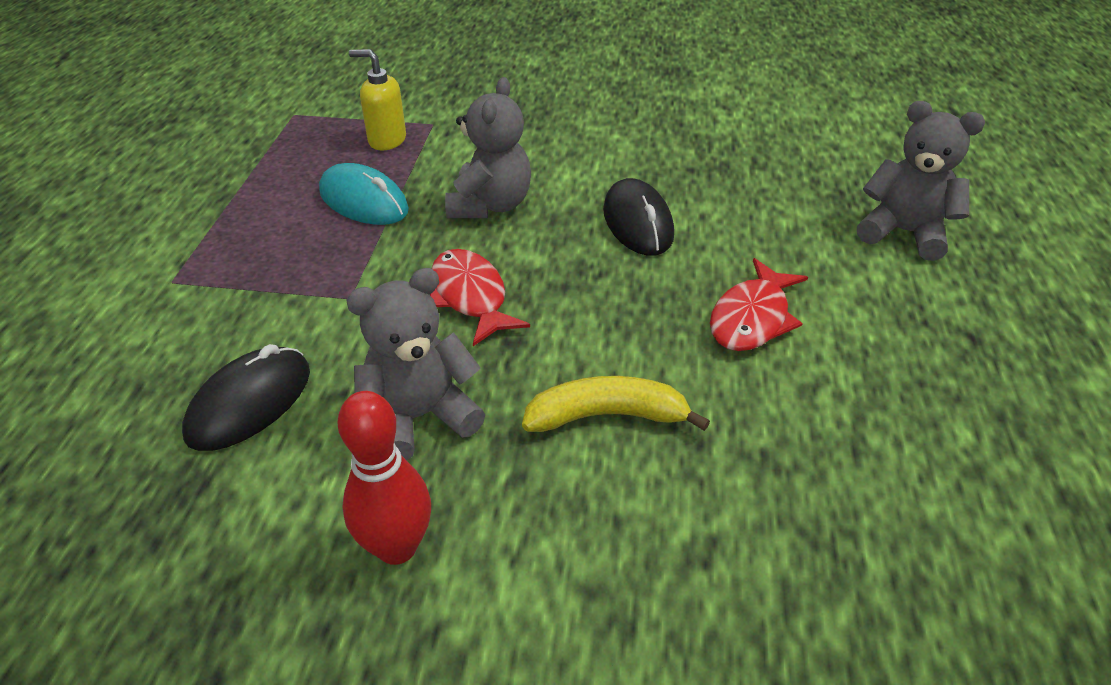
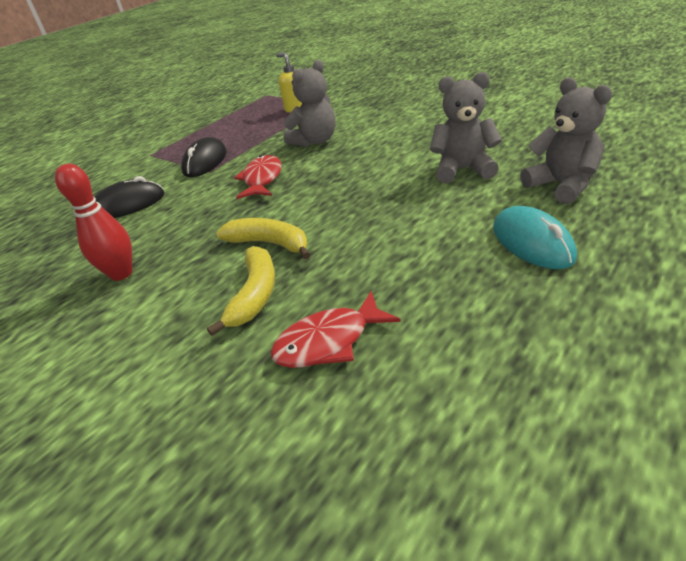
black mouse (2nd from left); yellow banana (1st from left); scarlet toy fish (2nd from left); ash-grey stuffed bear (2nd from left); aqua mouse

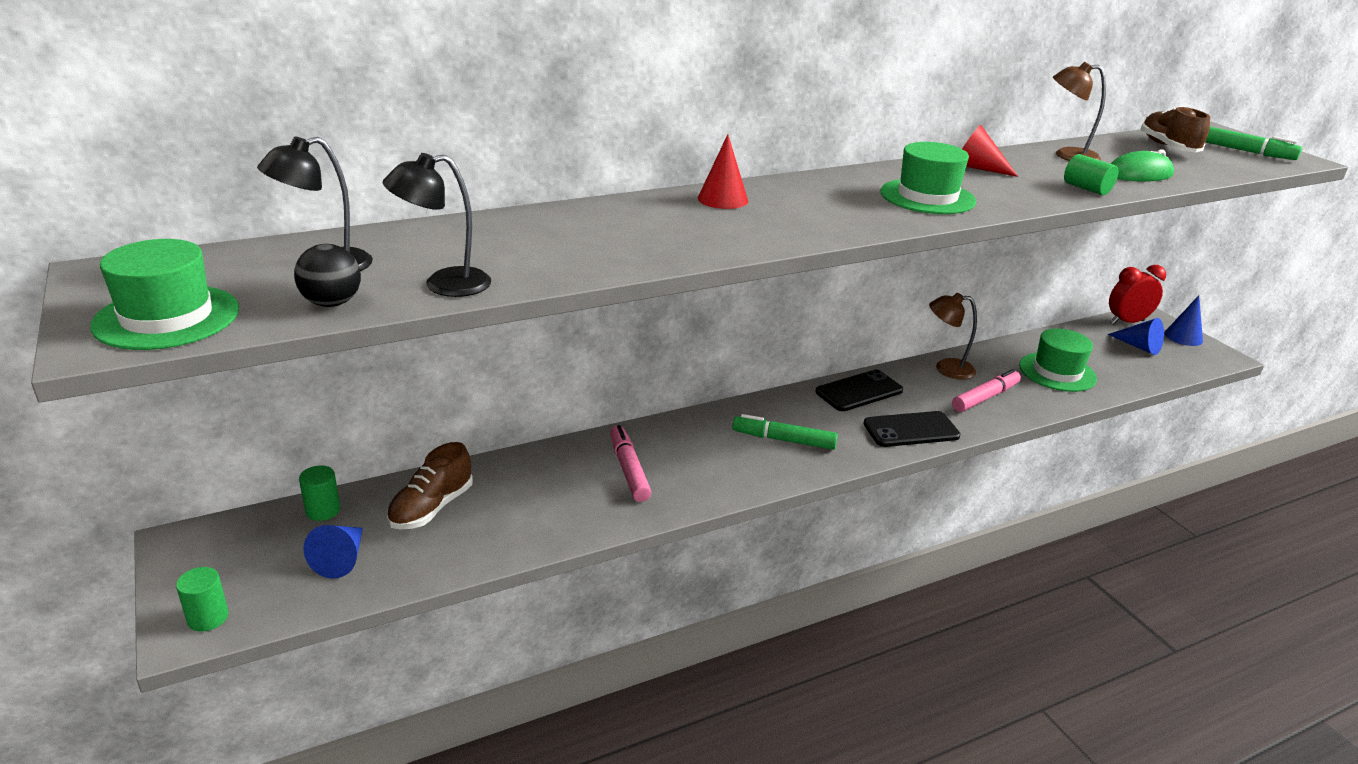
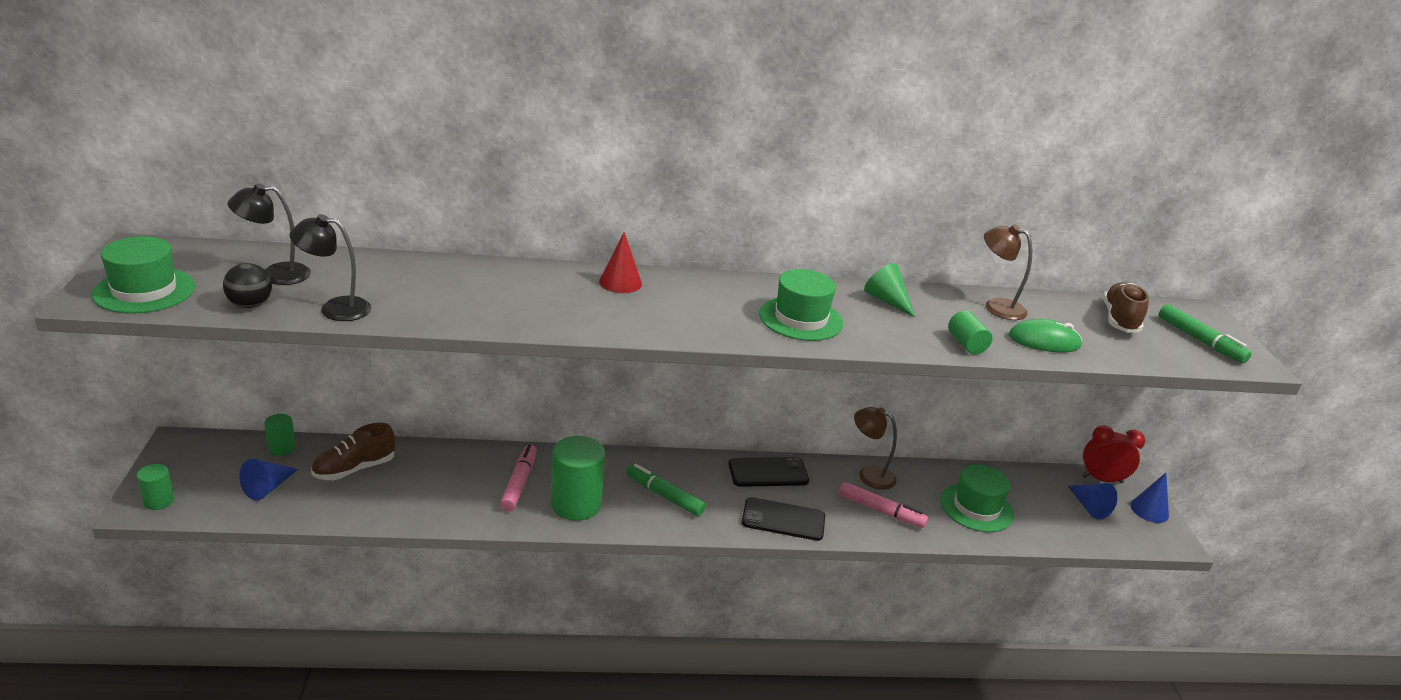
emerald cylinder (3rd from left); rosy felt pen (2nd from left); emerald cone

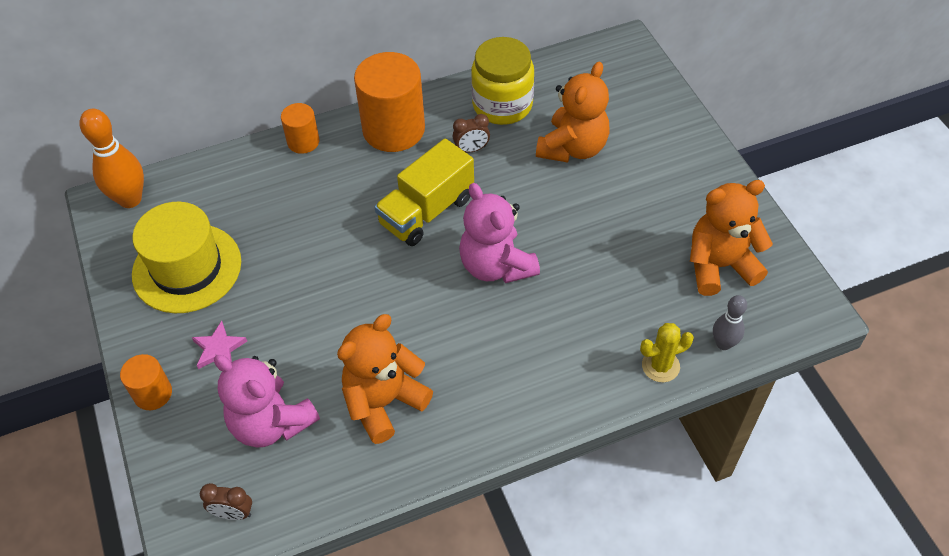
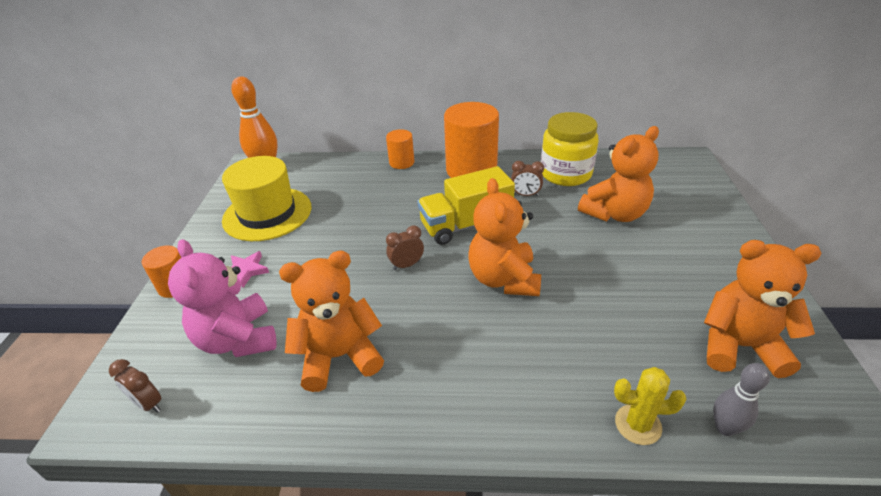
brown bedside clock (2nd from left); orange-coloured stuffed bear (2nd from left)

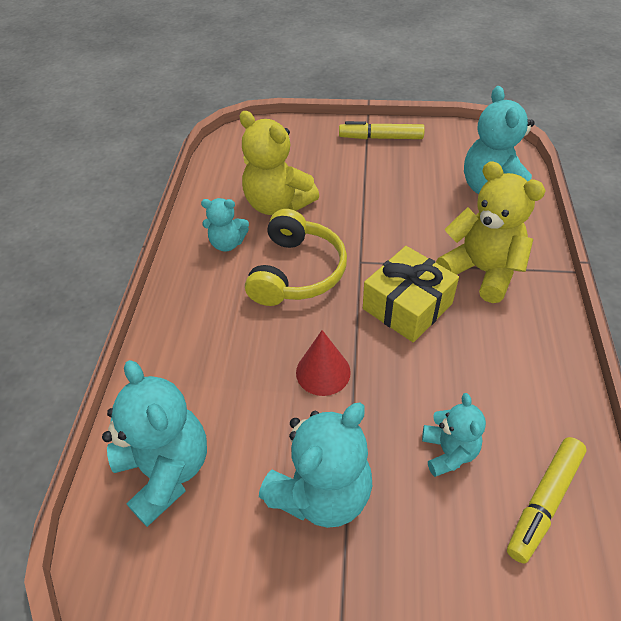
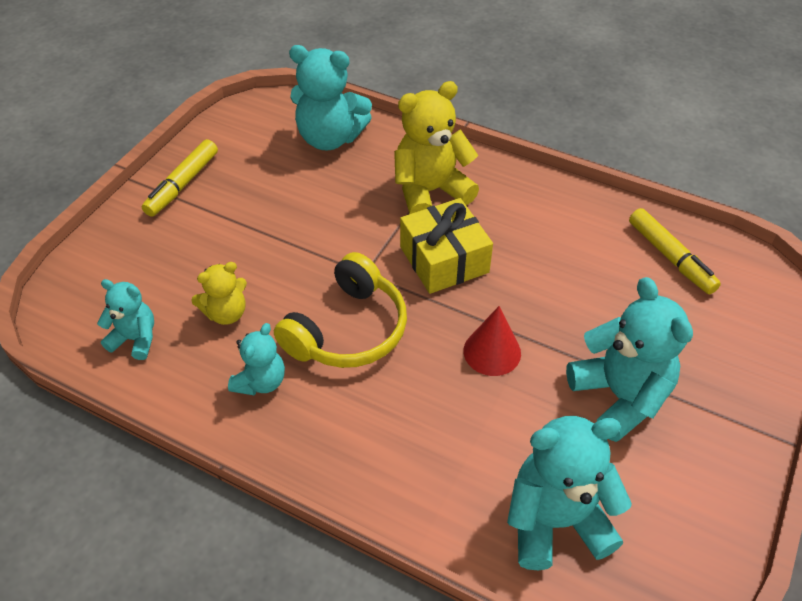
aqua stuffed bear (1st from left); yellow stuffed bear (1st from left); yellow headphones

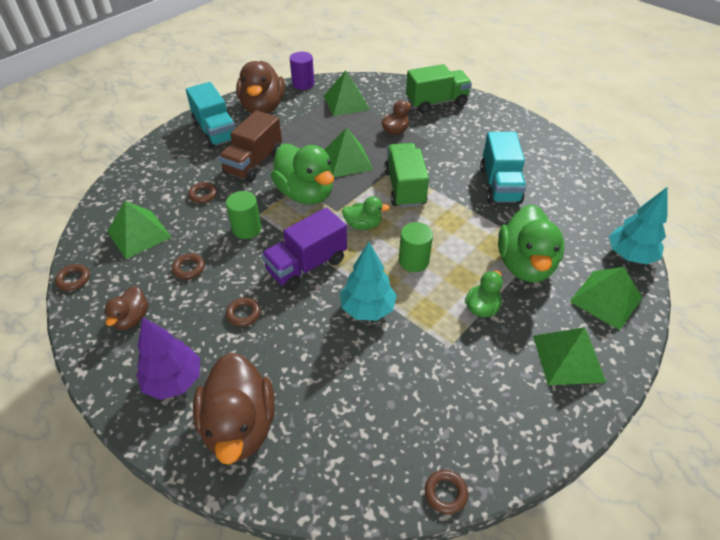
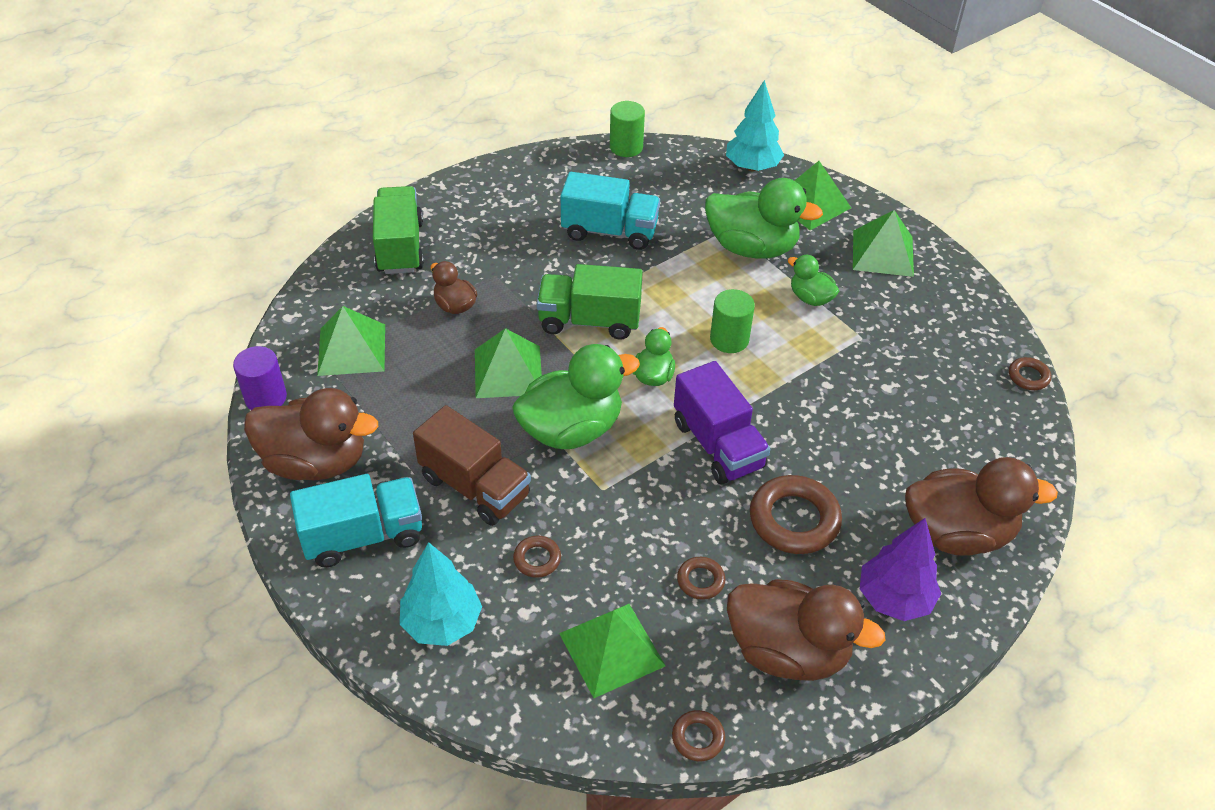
aqua toy tree (1st from left); emerald cylinder (1st from left); brown toy duck (3rd from left); brown torus (4th from left)

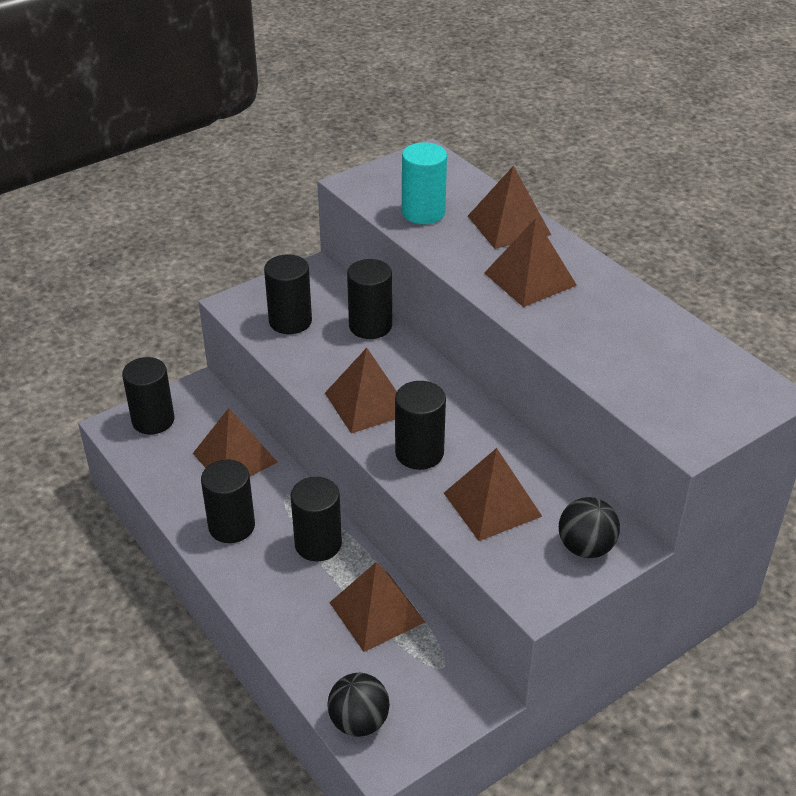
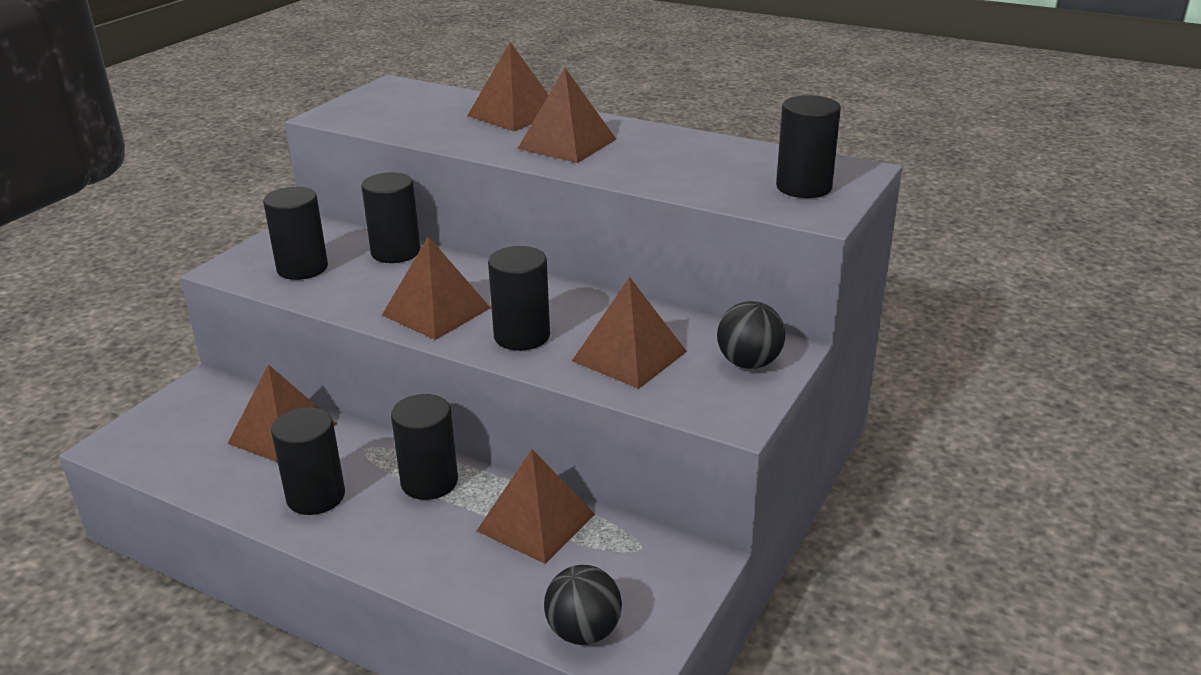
black cylinder (6th from left); aqua cylinder

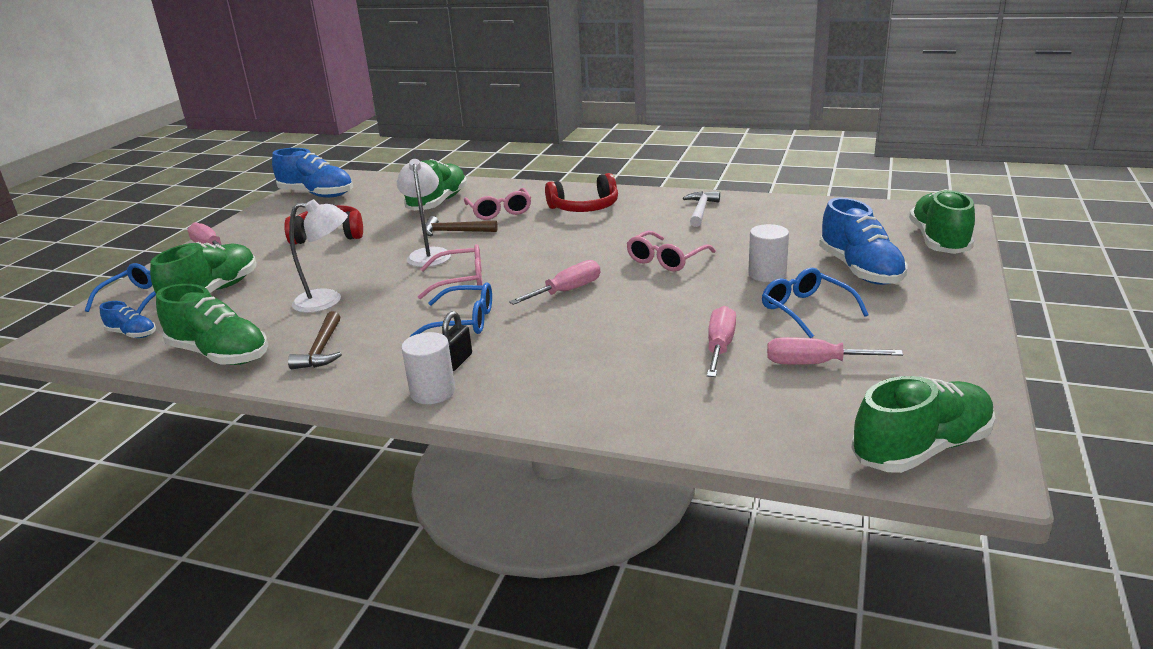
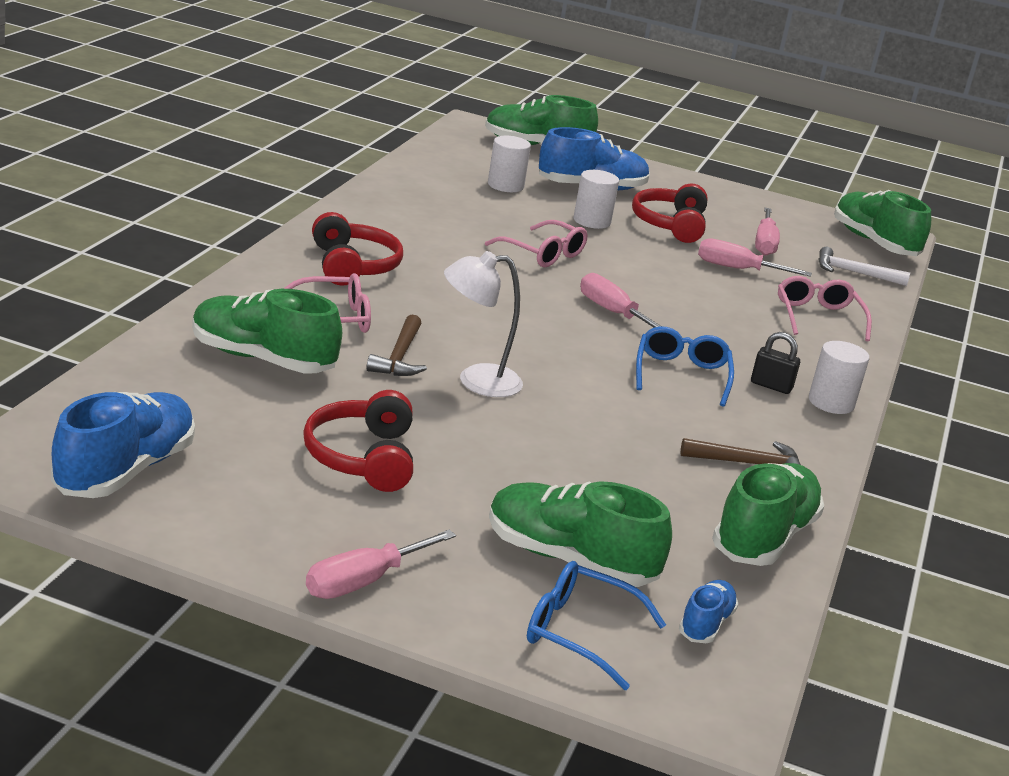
white cylinder (1st from left); scarlet headphones (3rd from left); rosy glasses (3rd from left); white carpenter's hammer; white reading lamp (1st from left in the first image)

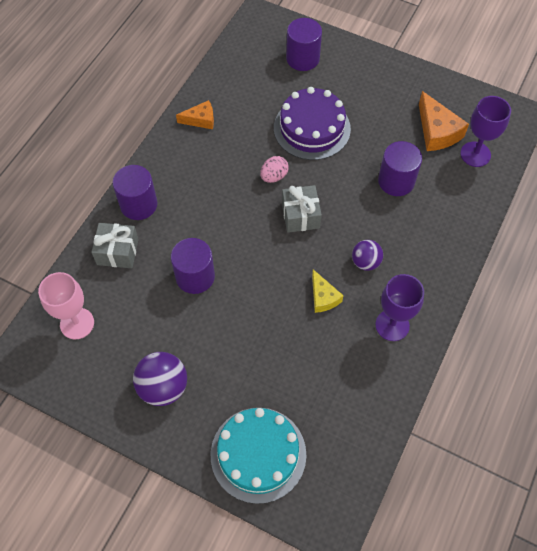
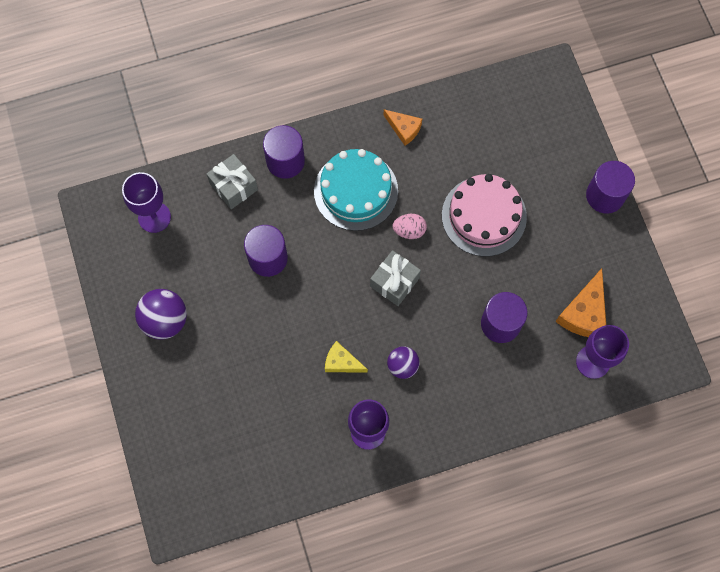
violet goblet (1st from left); aqua cake; yellow cheese wedge; rosy cake; violet cylinder (4th from left)

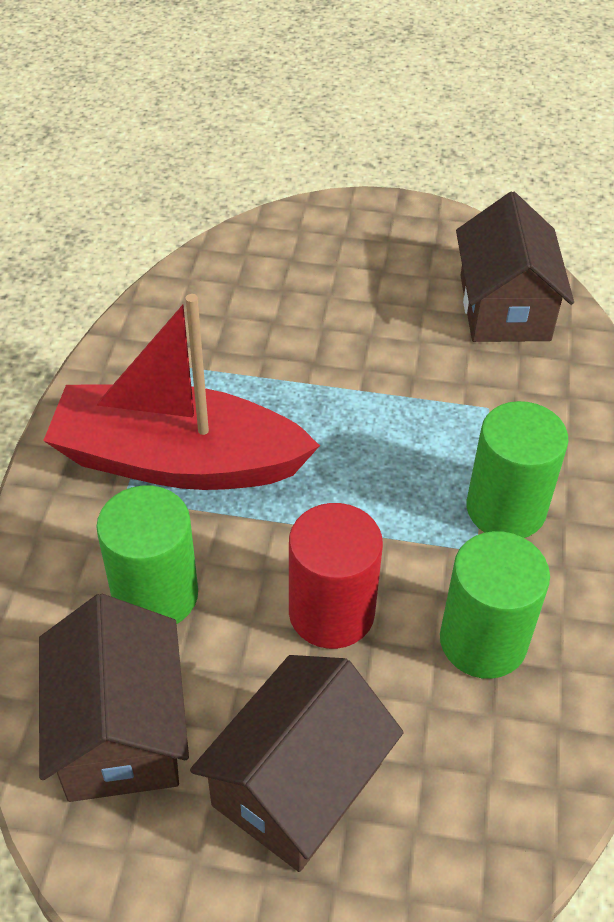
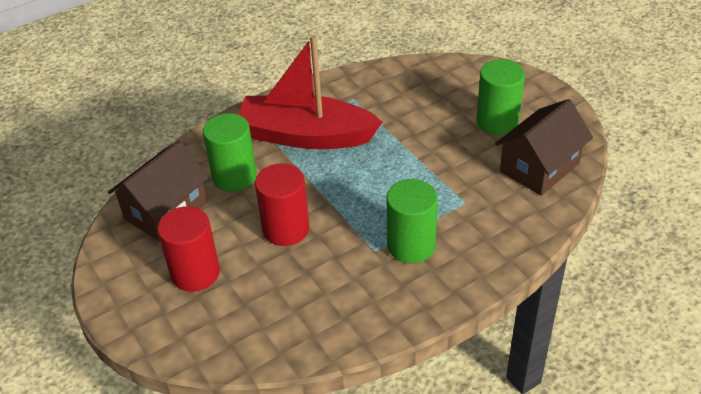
scarlet cylinder (1st from left); scarlet toy boat; emerald cylinder (3rd from left)

